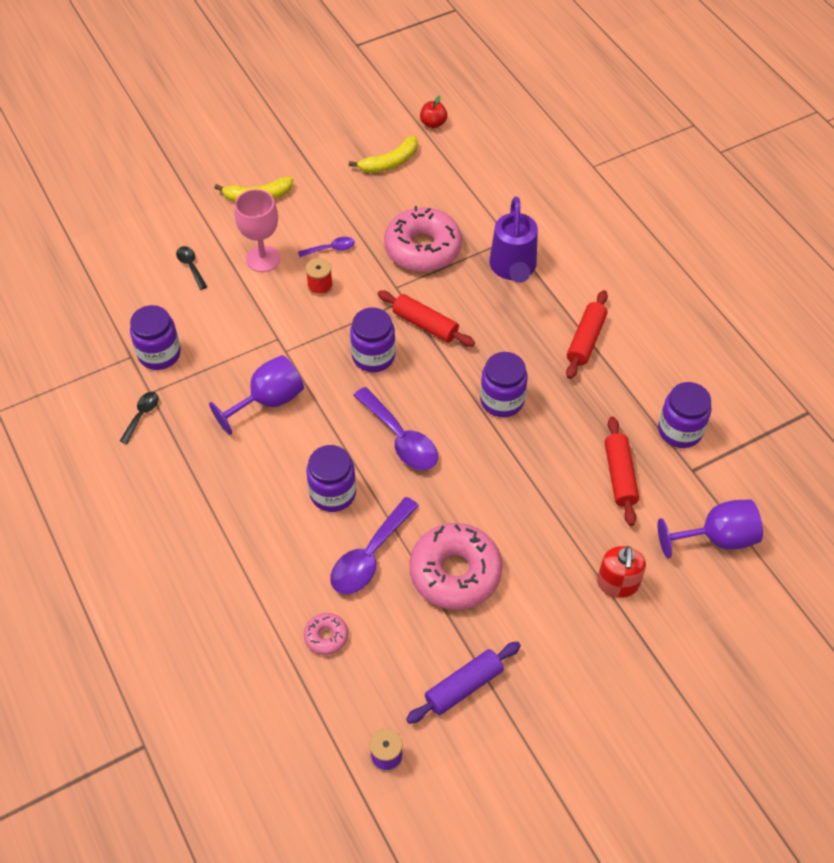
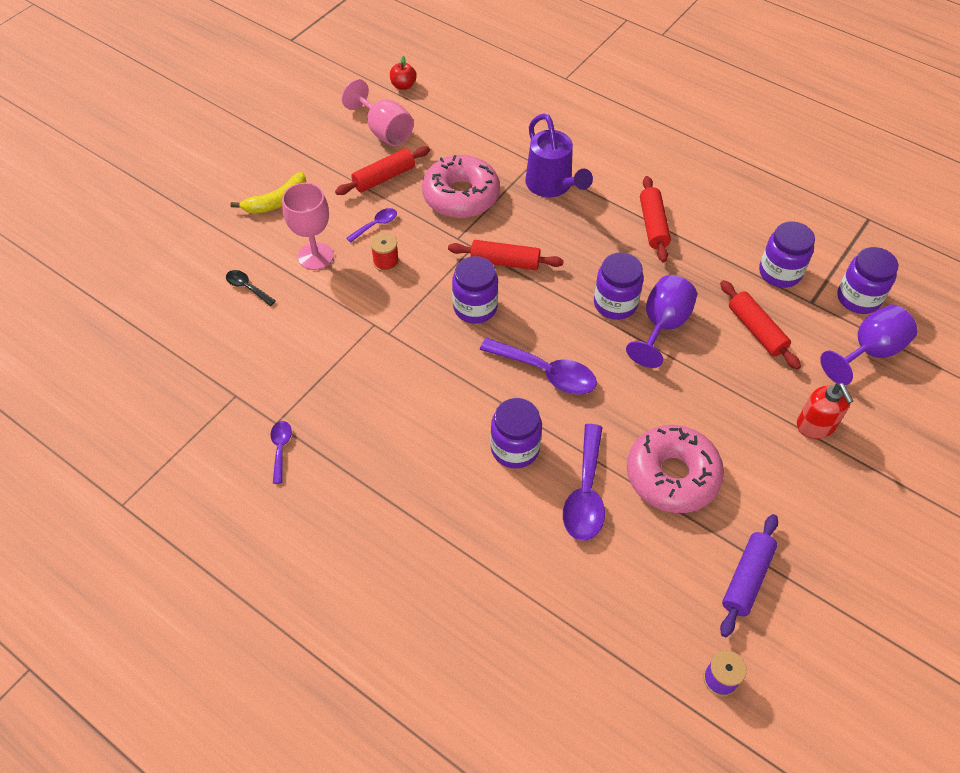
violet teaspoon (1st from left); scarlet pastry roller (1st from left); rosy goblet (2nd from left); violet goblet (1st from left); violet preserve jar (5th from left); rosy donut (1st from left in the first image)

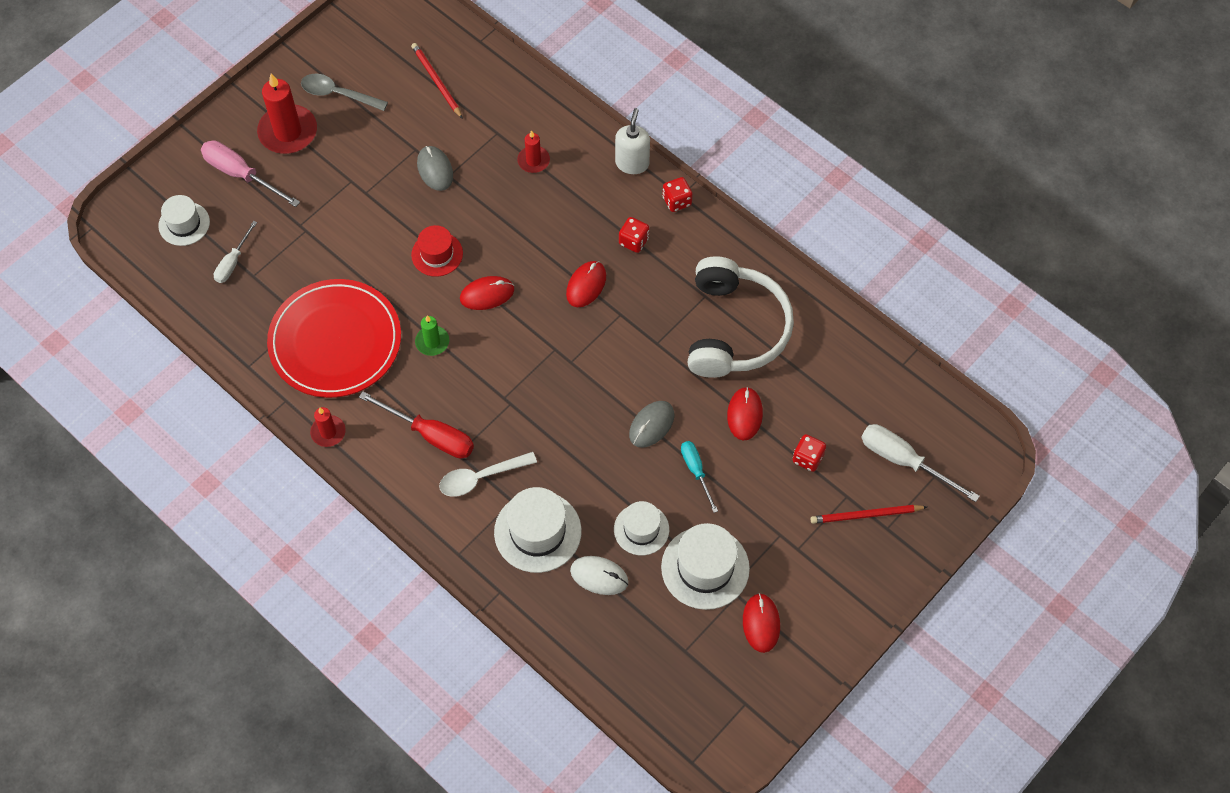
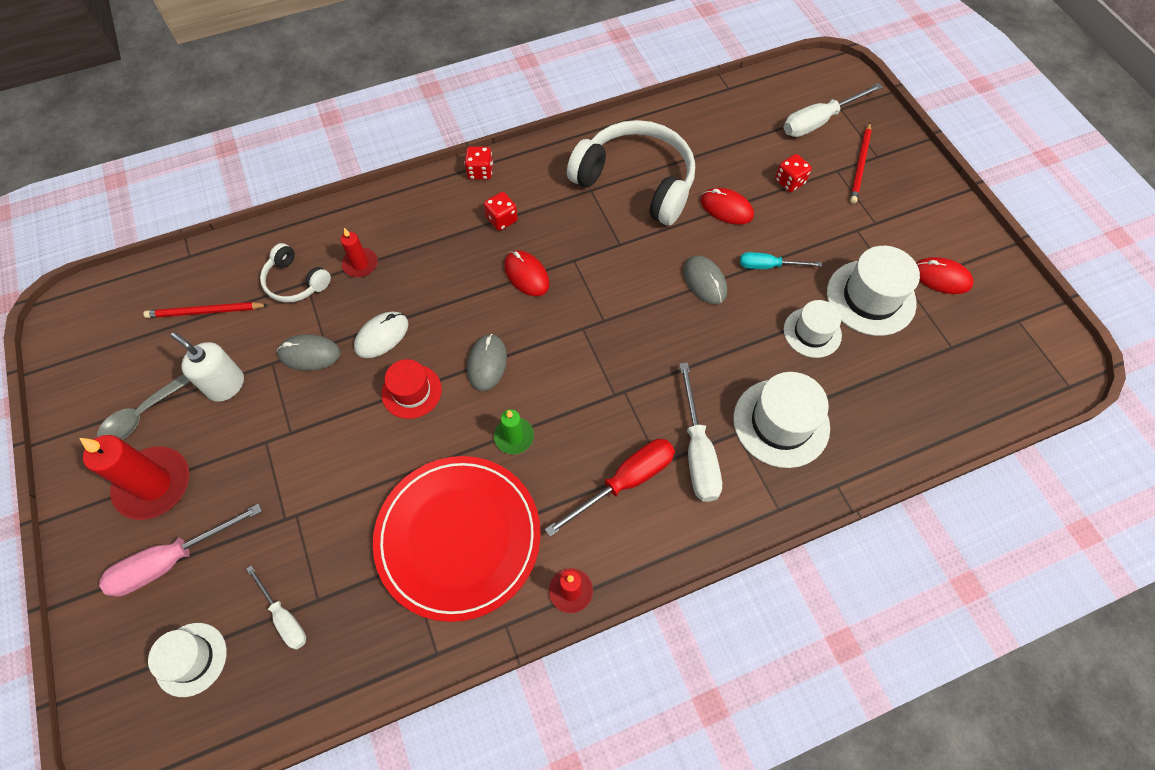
white soap dispenser; white headphones (1st from left); white mouse; ash-grey mouse (2nd from left); white flat screwdriver (2nd from left)

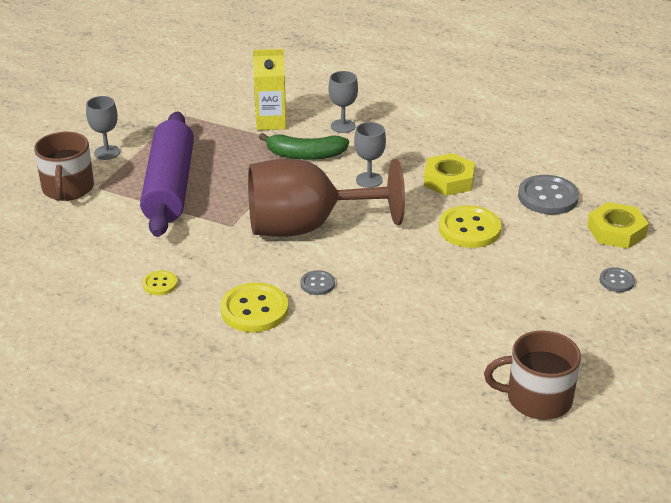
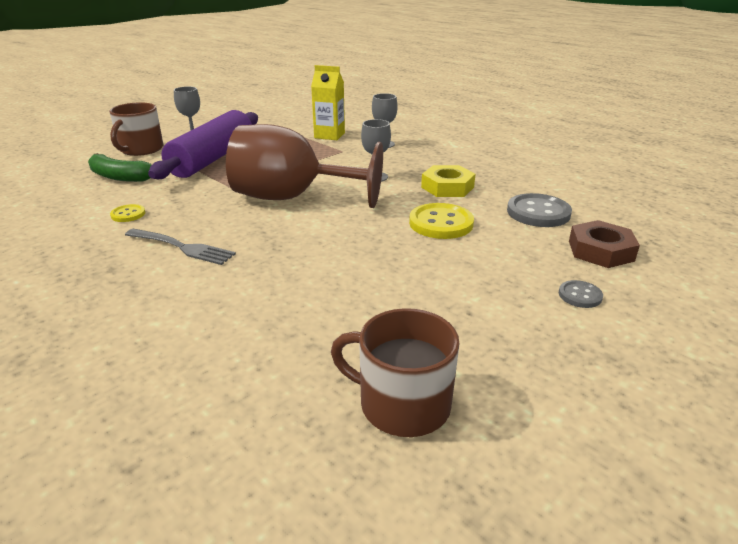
emerald banana; ash-grey table fork; brown hex nut; ash-grey shirt button (1st from left in the first image)

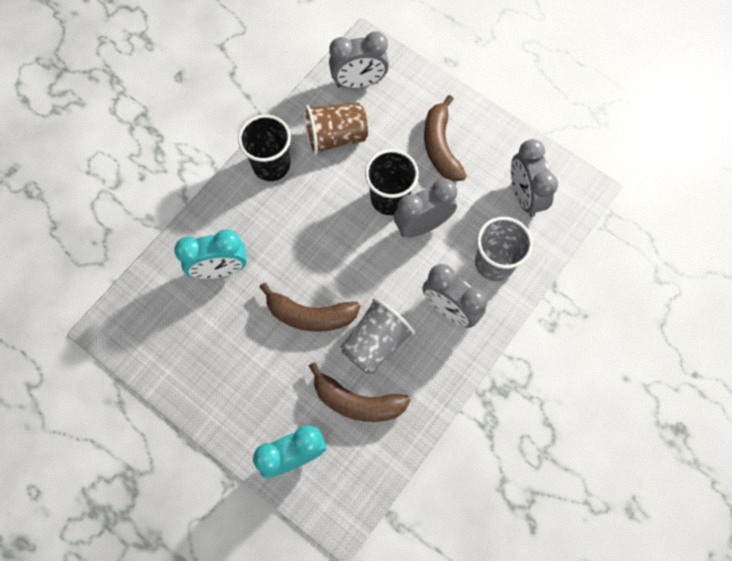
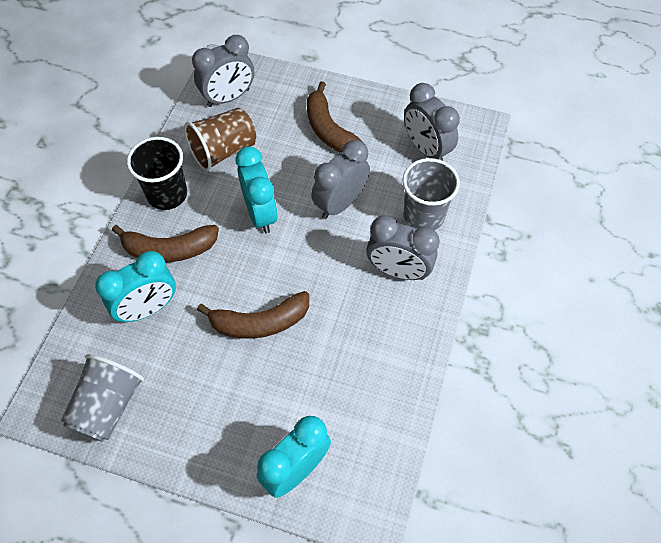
ash-grey tumbler (1st from left); brown banana (1st from left); aqua bedside clock (2nd from left); black tumbler (2nd from left in the first image)

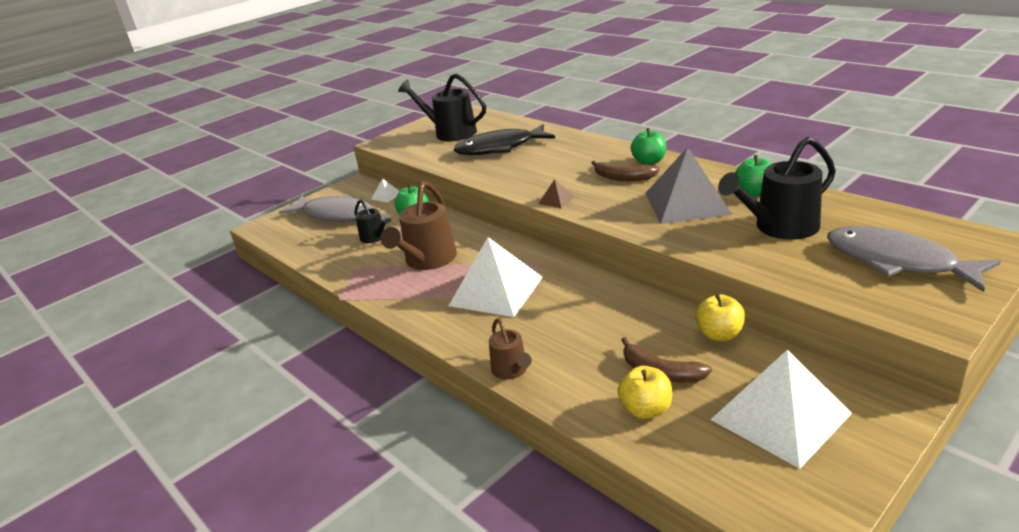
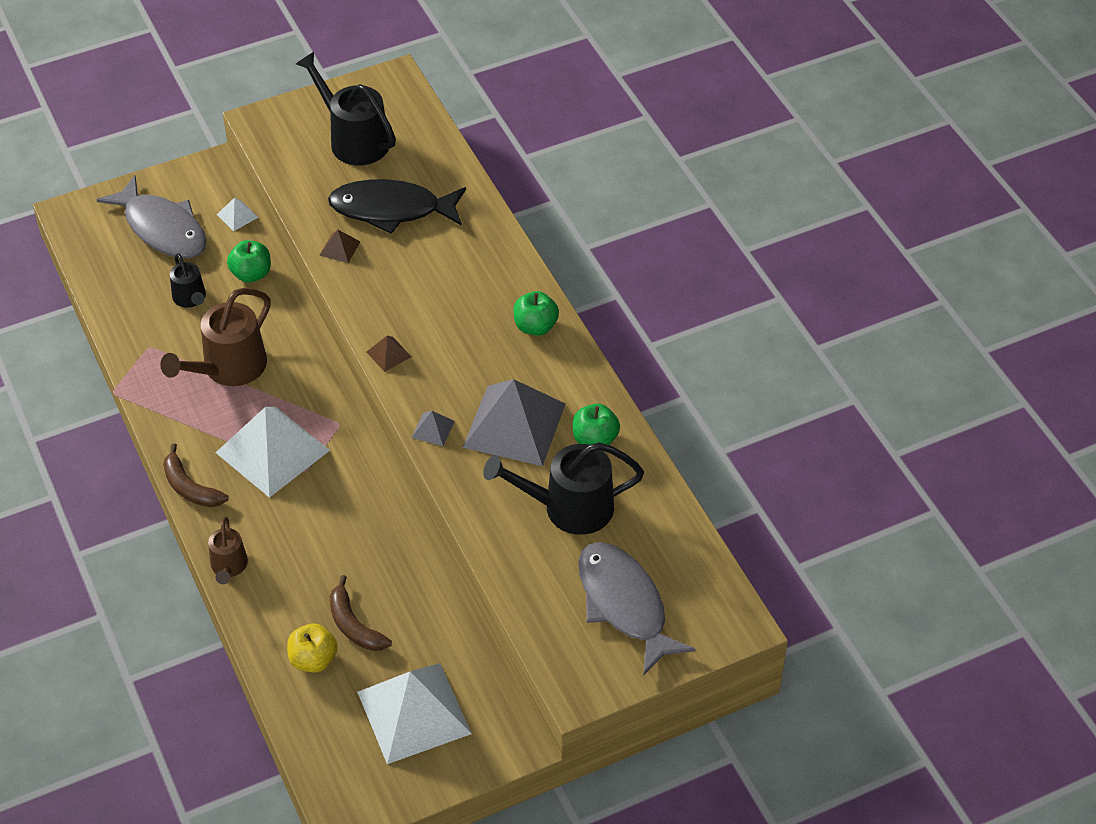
brown banana (1st from left); brown pyramid shape (1st from left); ash-grey pyramid shape (1st from left); yellow apple (2nd from left in the first image)

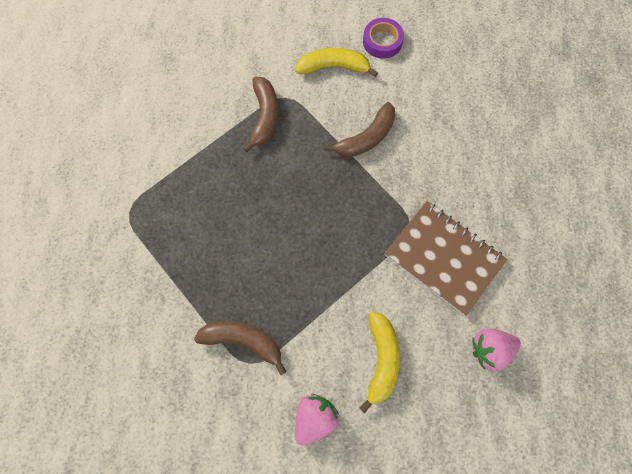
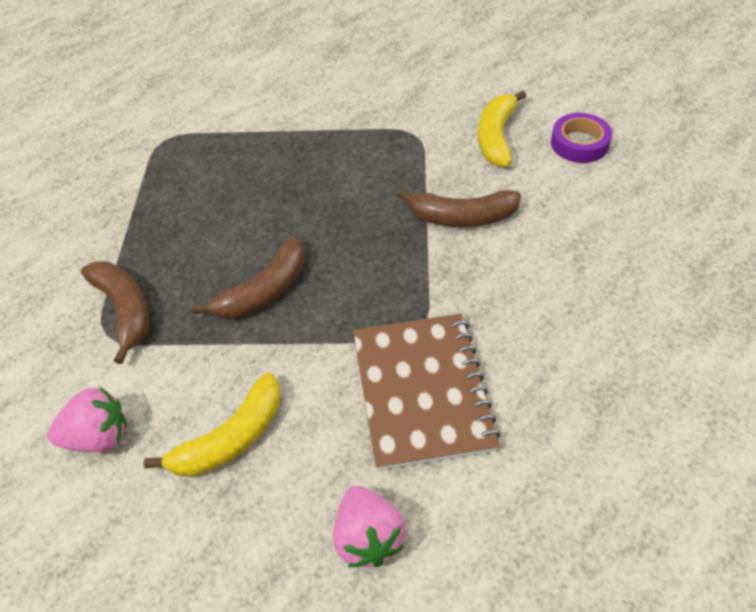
brown banana (2nd from left); rosy toy strawberry (2nd from left); yellow banana (2nd from left)

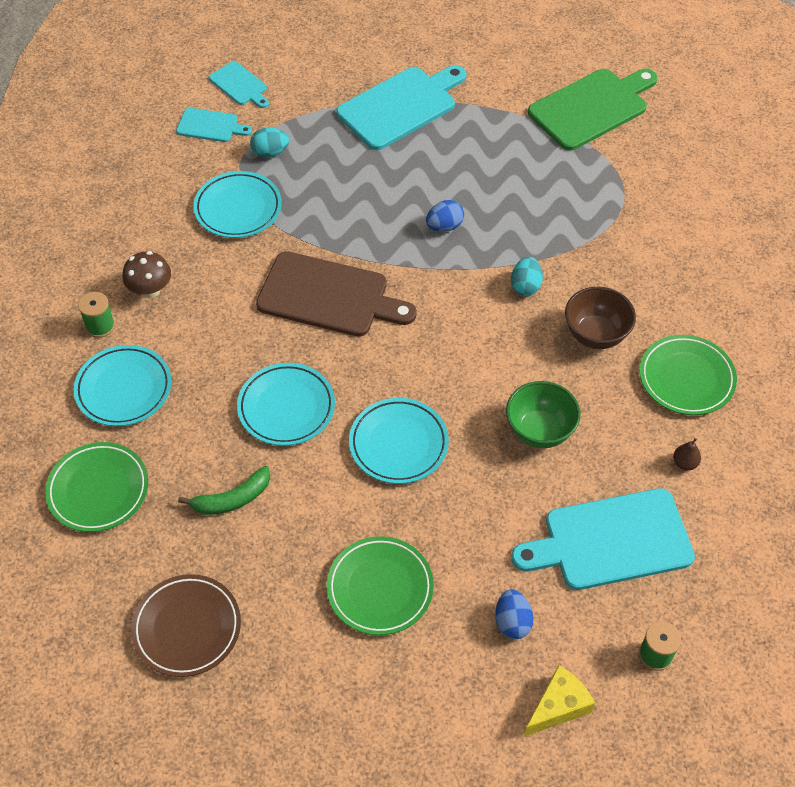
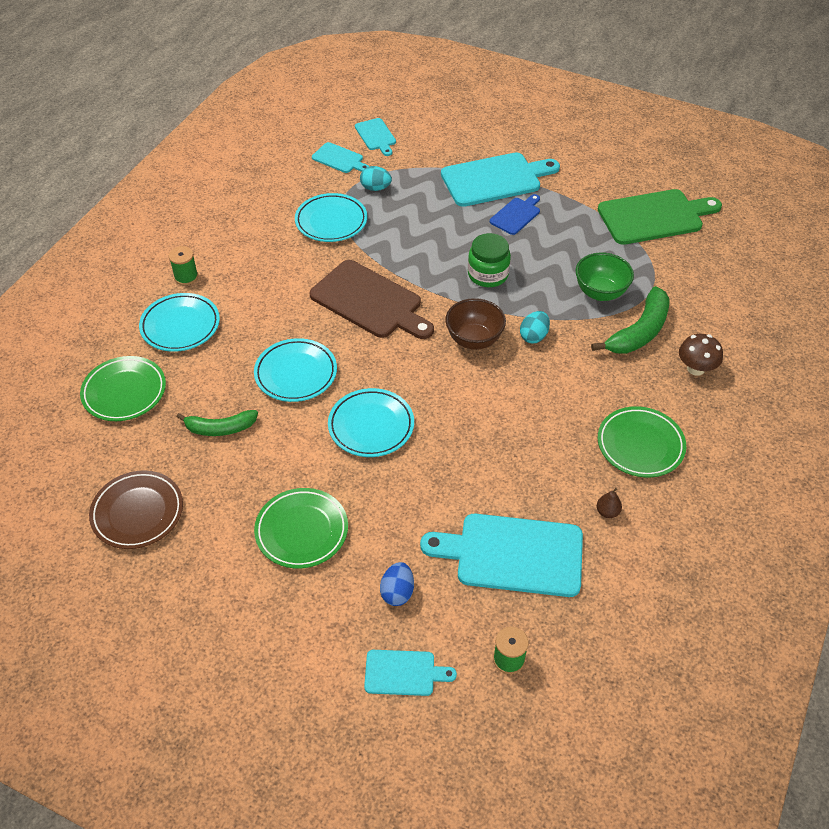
aqua bread board (3rd from left); brown deep dish; emerald preserve jar; royal blue bread board; emerald deep dish; emerald banana (2nd from left); brown toadstool

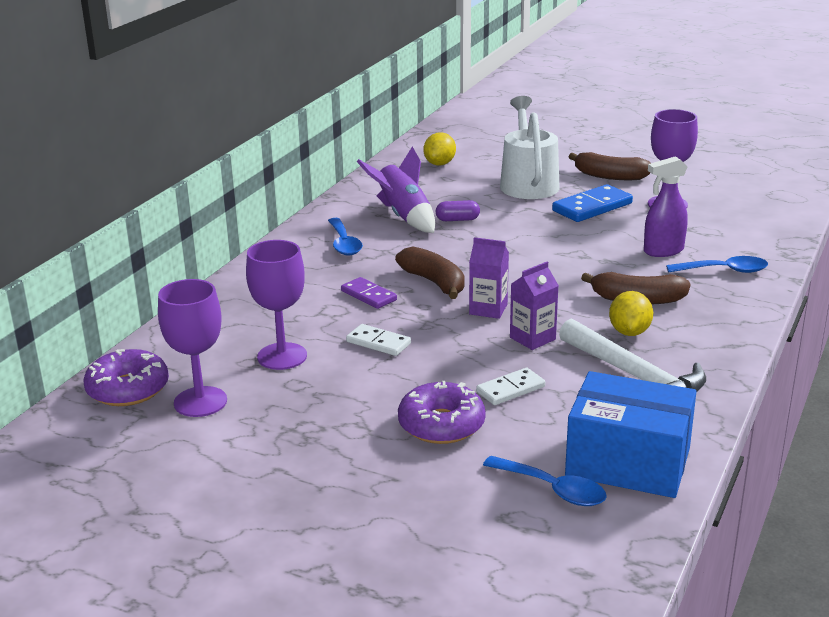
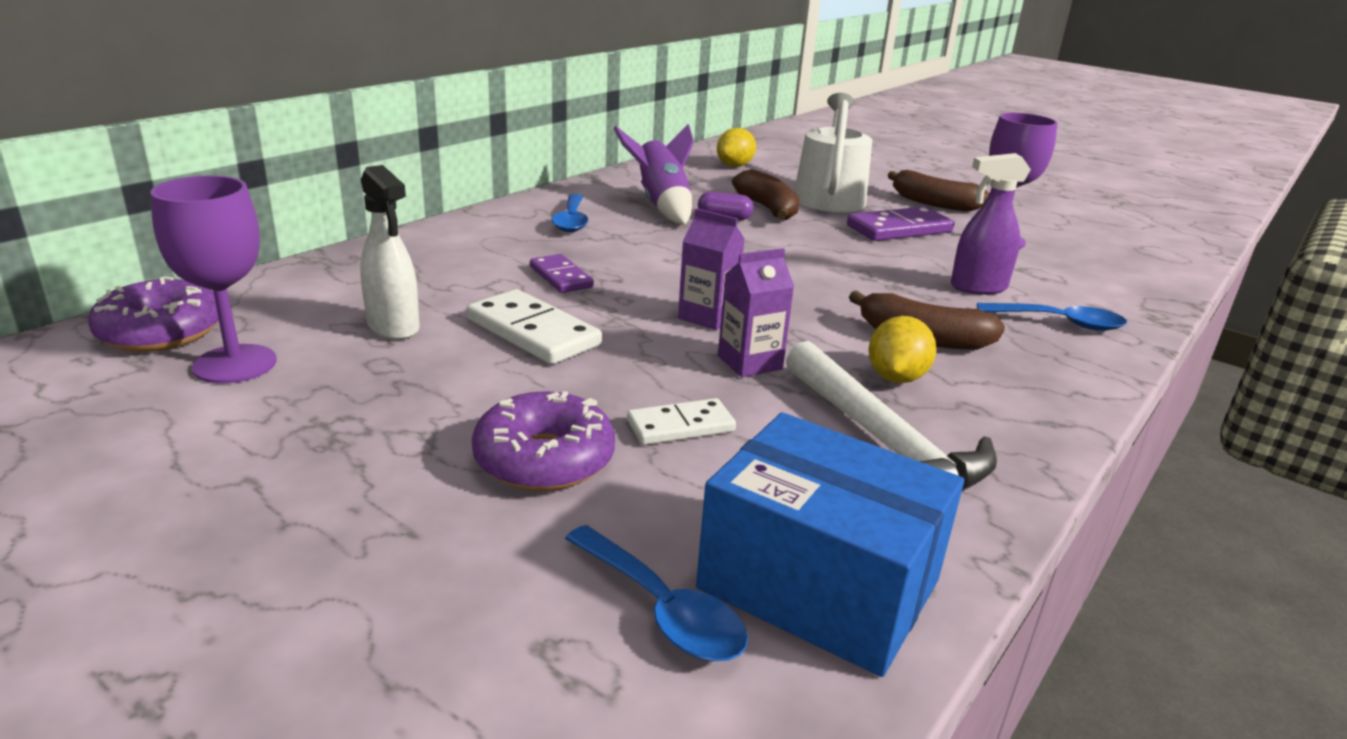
white spray bottle; white domino piece (1st from left); brown banana (1st from left); violet domino piece (2nd from left)

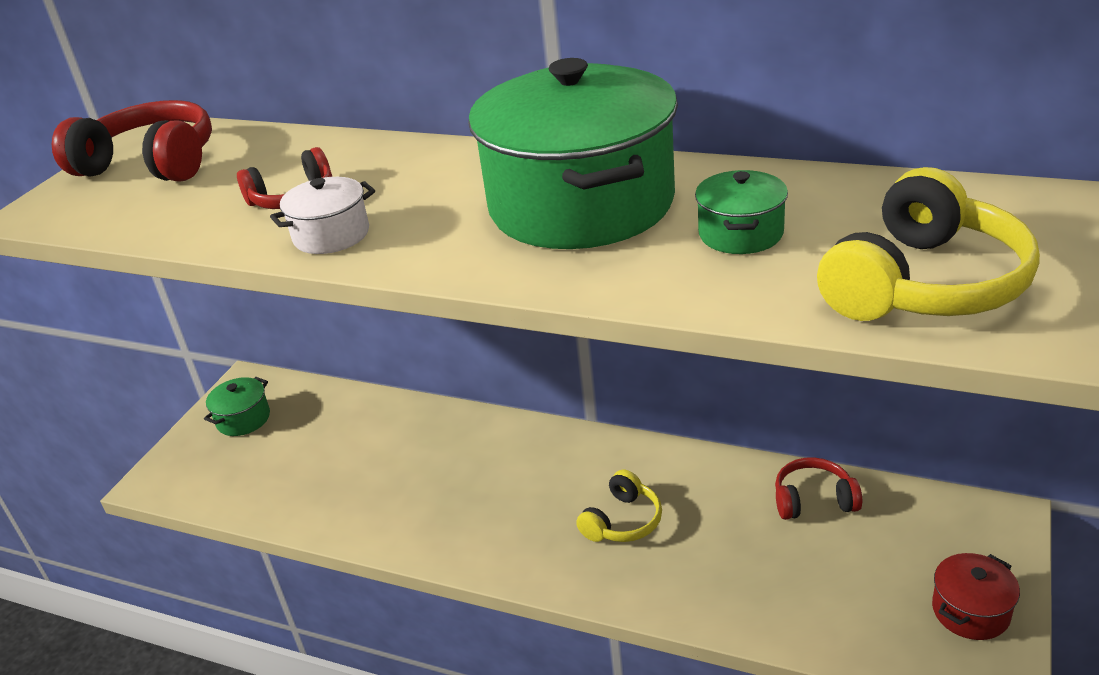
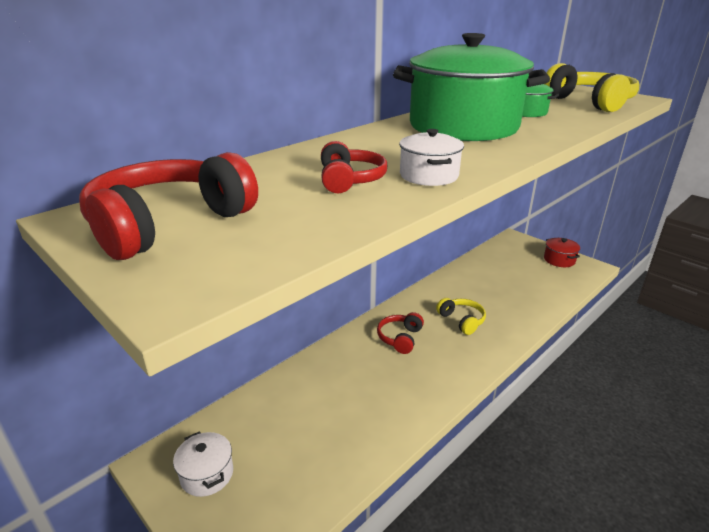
white stockpot (1st from left); scarlet headphones (3rd from left)

